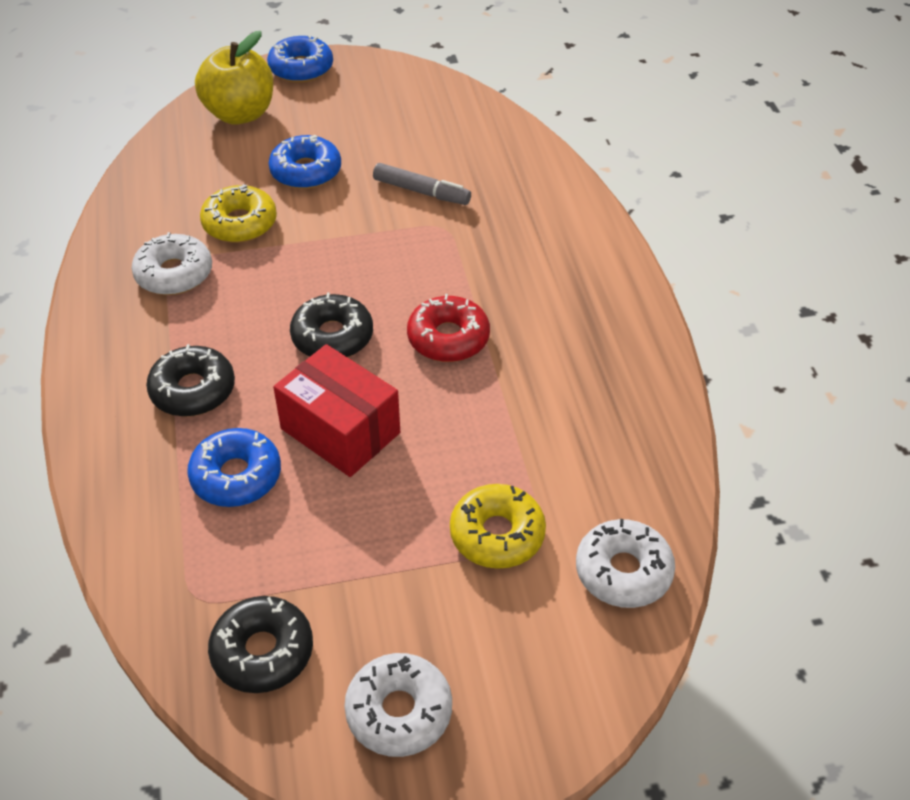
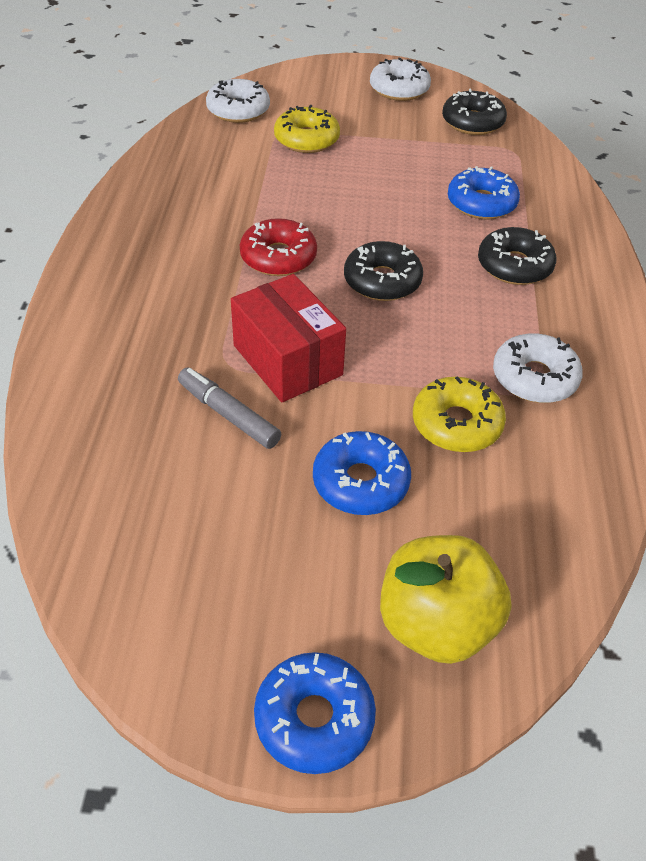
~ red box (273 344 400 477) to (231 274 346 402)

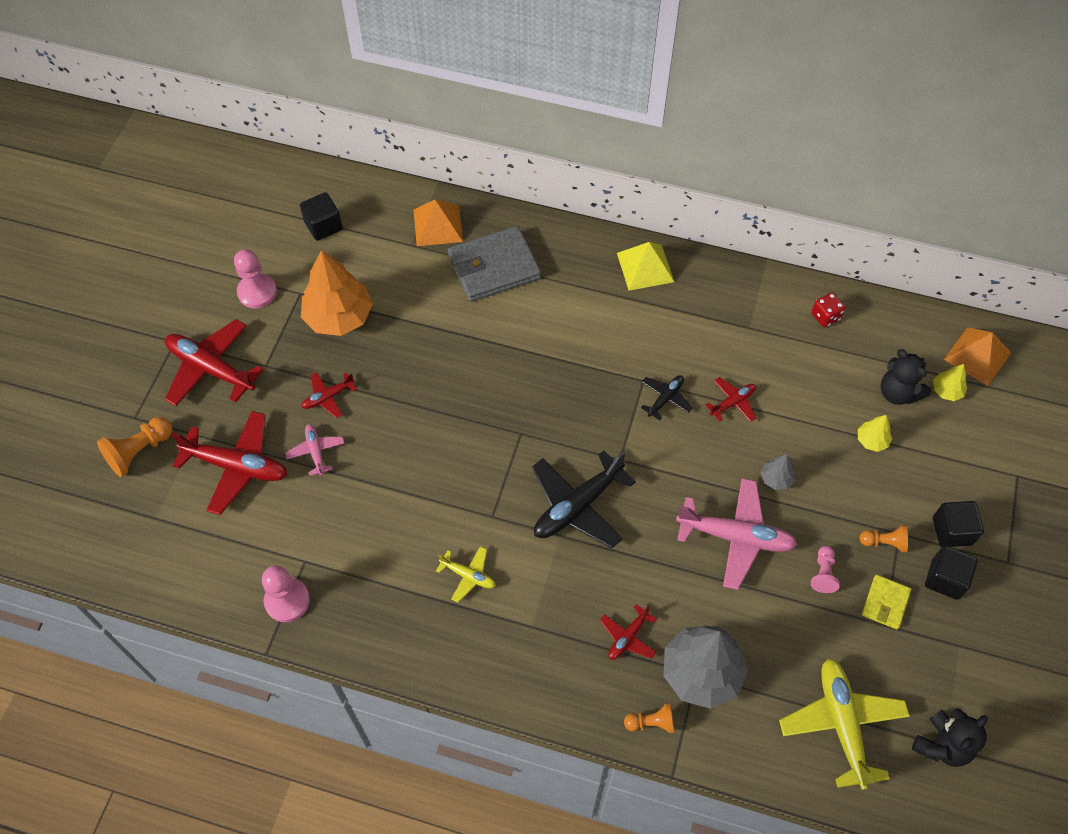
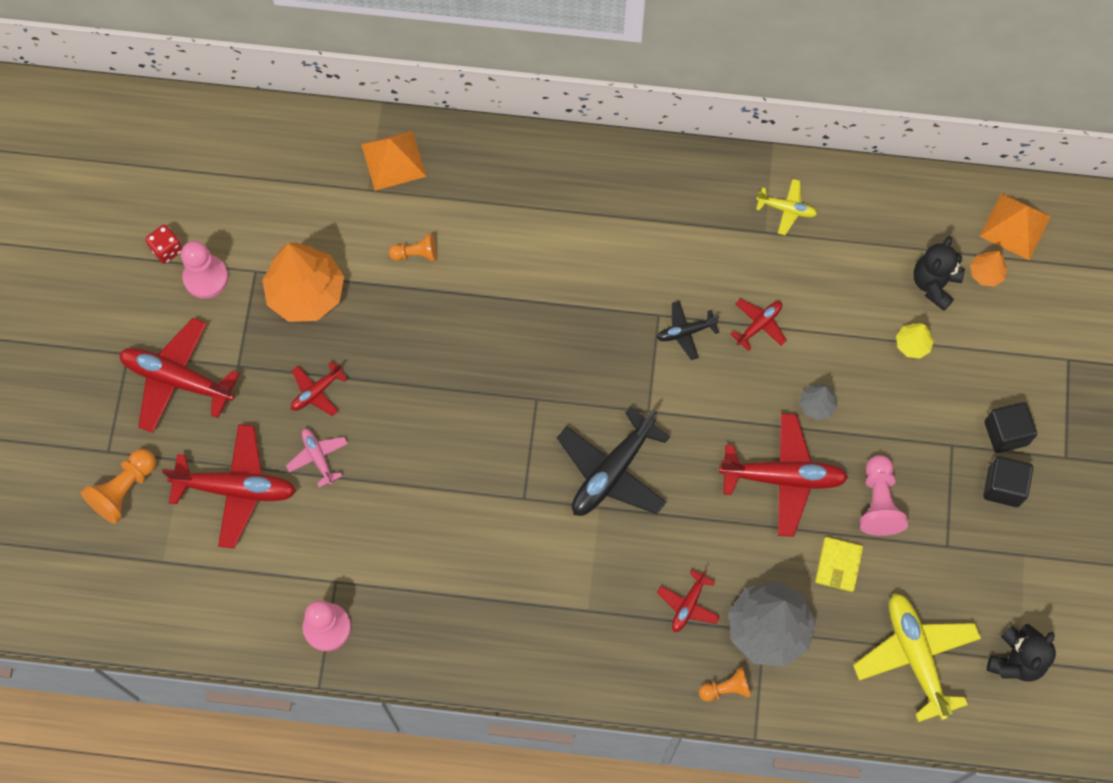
- black cube (300 192 343 241)
- grey wallet (448 226 541 302)
- yellow pyramid (617 242 674 291)
~ yellow plane (436 546 496 602) to (756 179 817 235)
~ red dice (811 292 845 327) to (145 225 183 264)
~ orange pawn (860 525 908 553) to (389 233 437 261)
~ yellow wallet (862 575 911 629) to (815 537 863 592)
~ pink plane (676 478 797 590) to red plane (719 413 848 537)
~ yellow tree (933 364 967 401) to orange tree (970 251 1007 286)
~ black plane (641 375 693 420) = (657 301 719 360) 135 degrees counterclockwise
~ black teddy bear (881 349 931 405) = (913 236 965 311) 75 degrees clockwise
~ pink pawn (811 546 840 593) = (860 455 908 536) x1.60

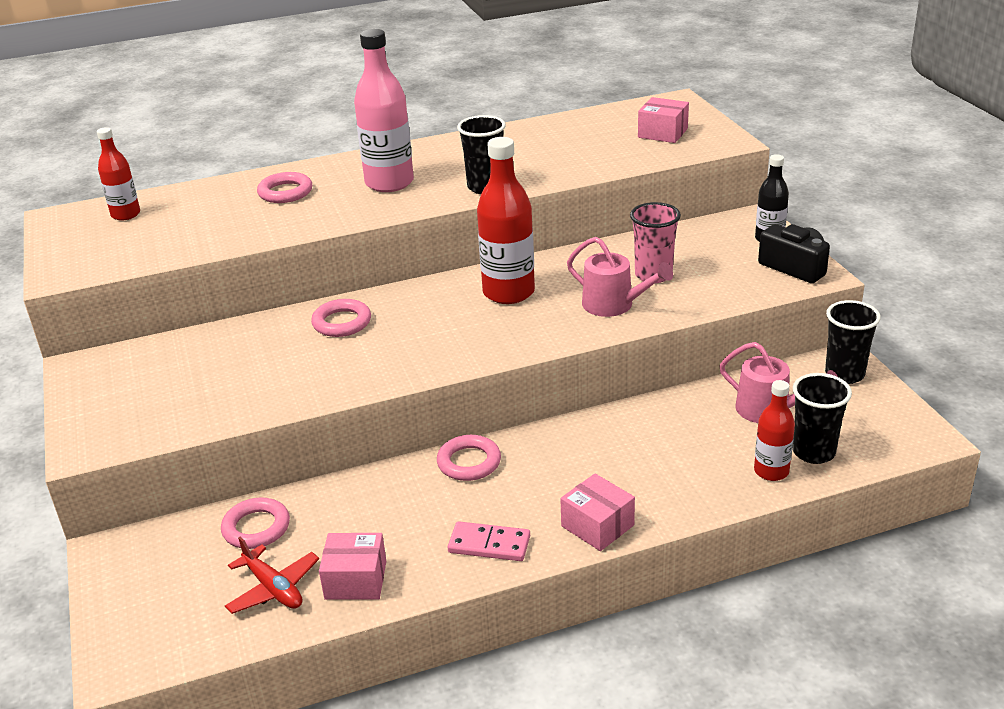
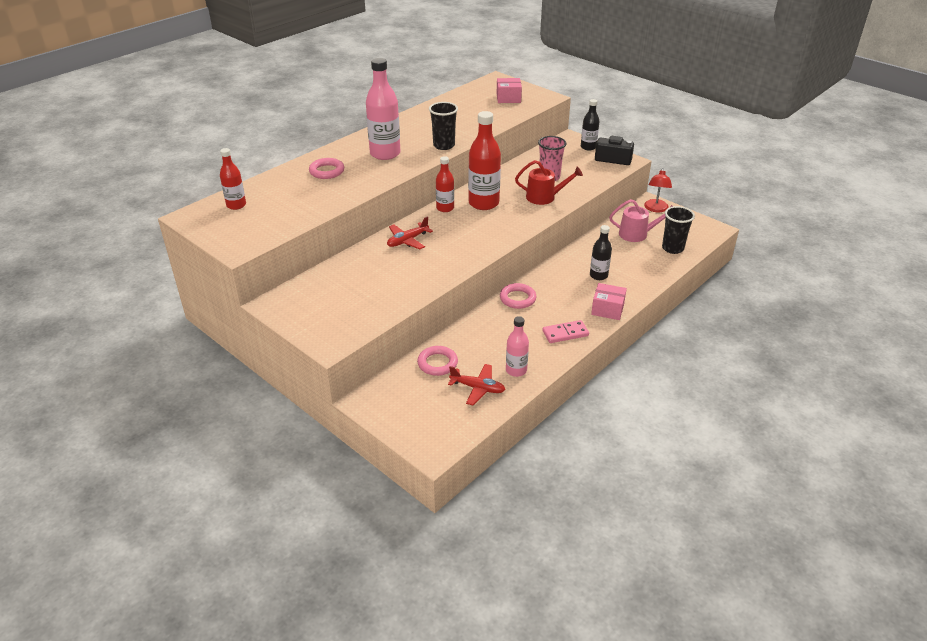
+ black bottle (590 225 612 280)
~ red bottle (754 380 795 481) to (436 156 454 212)
~ pink ring (311 299 371 337) to red plane (387 216 433 249)
~ pink box (319 533 386 600) to pink bottle (506 316 529 377)
~ black cup (825 300 881 384) to red lamp (644 168 672 212)
~ pink watering can (567 237 673 317) to red watering can (515 160 583 205)

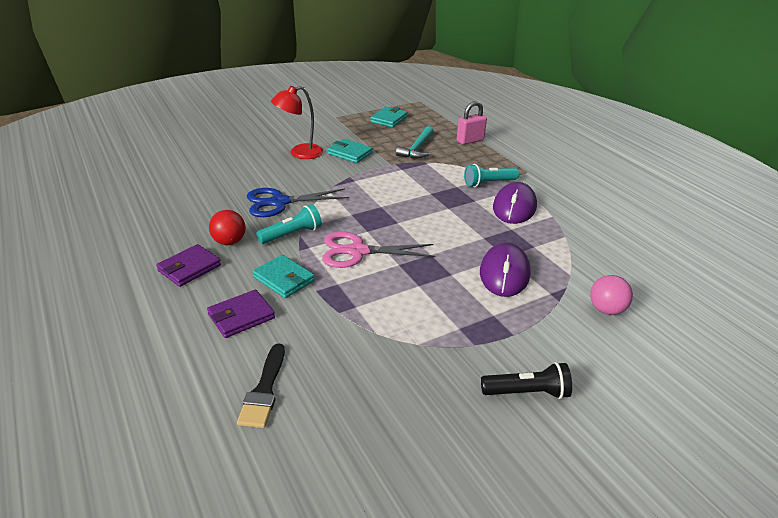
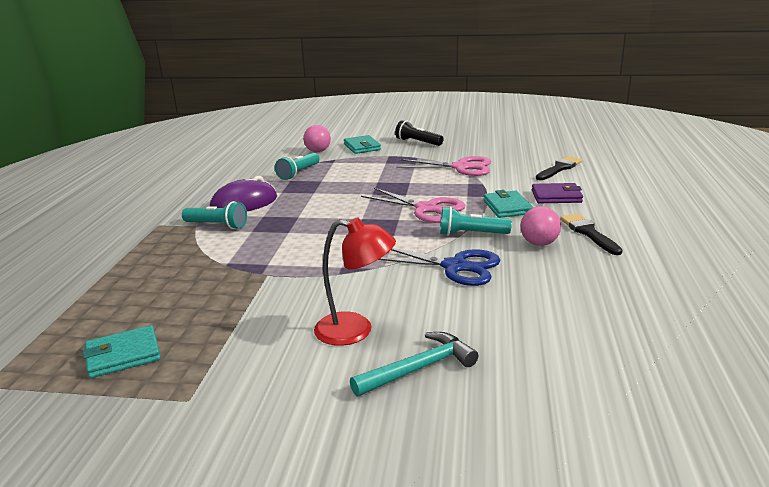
- pink padlock (457 101 487 145)
- purple mouse (480 243 531 297)
+ turquoise flashlight (275 153 319 180)
+ pink scissors (396 156 491 176)
~ turquoise wallet (328 139 373 163) to (344 135 381 154)
~ turquoise hammer (396 126 434 158) to (350 332 478 396)
~ purple wallet (156 244 221 287) to black brush (560 214 622 255)
~ red ball (209 210 246 245) to pink ball (520 206 561 246)

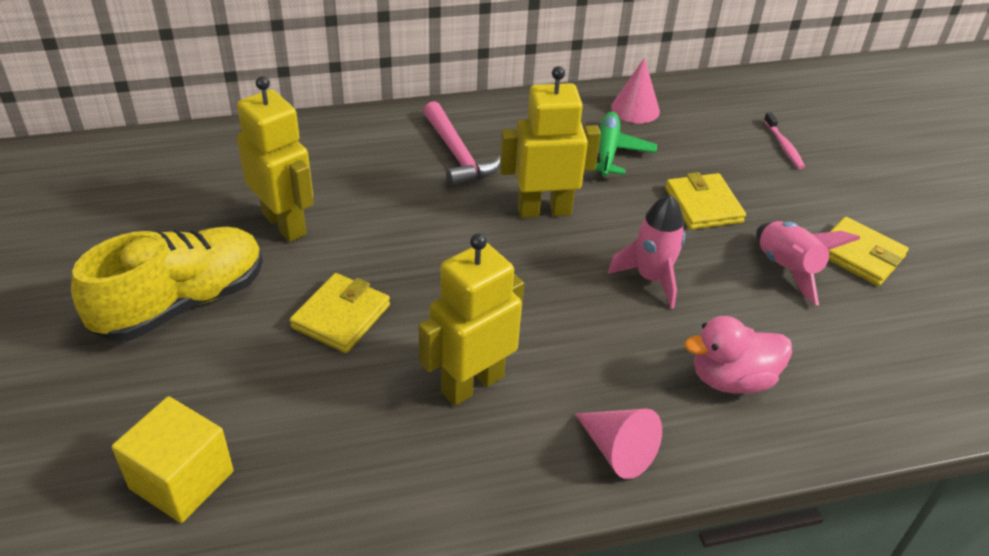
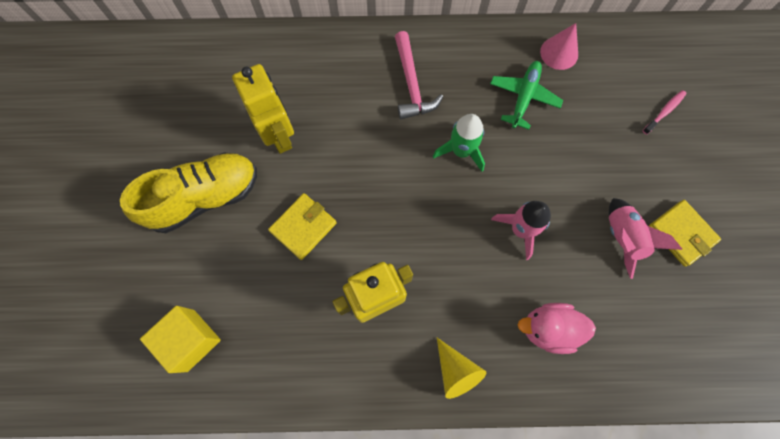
- yellow wallet (665 172 746 230)
~ yellow robot (500 66 601 218) to green rocket (433 114 485 172)
~ pink cone (575 409 662 479) to yellow cone (437 338 486 399)
~ pink toothbrush (764 112 805 169) = (643 90 686 135) 135 degrees counterclockwise

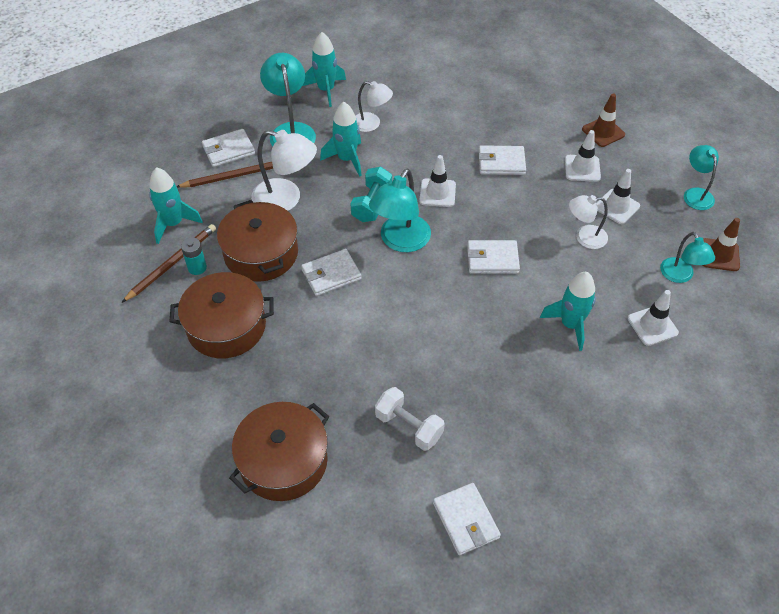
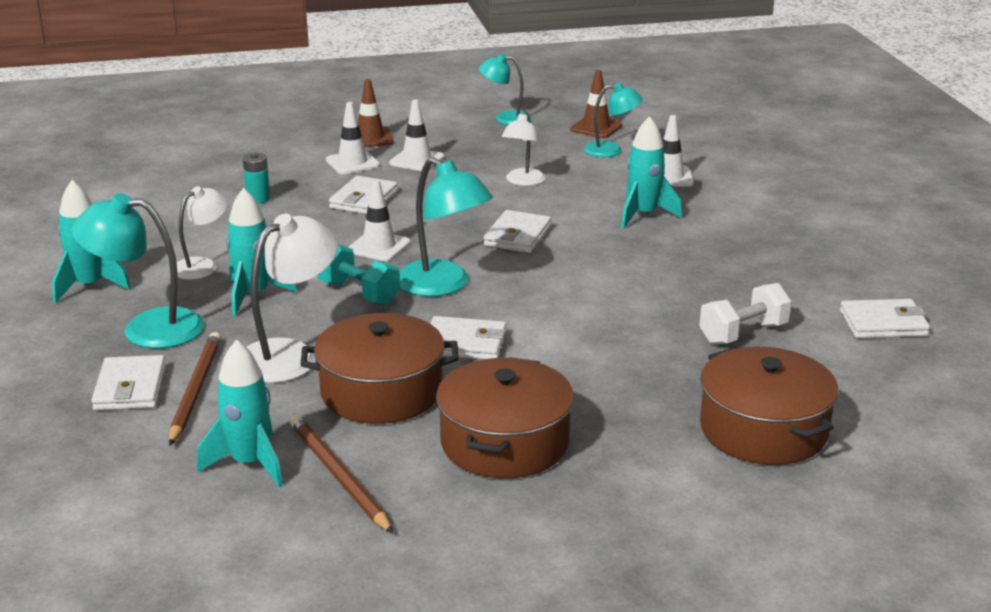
~ turquoise battery (181 238 207 275) to (243 153 270 204)
~ white traffic cone (596 169 640 224) to (326 102 380 174)
~ white wallet (301 249 362 296) = (430 316 506 359) 75 degrees counterclockwise

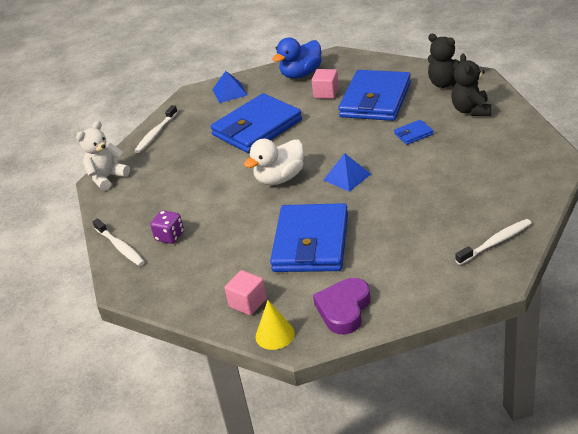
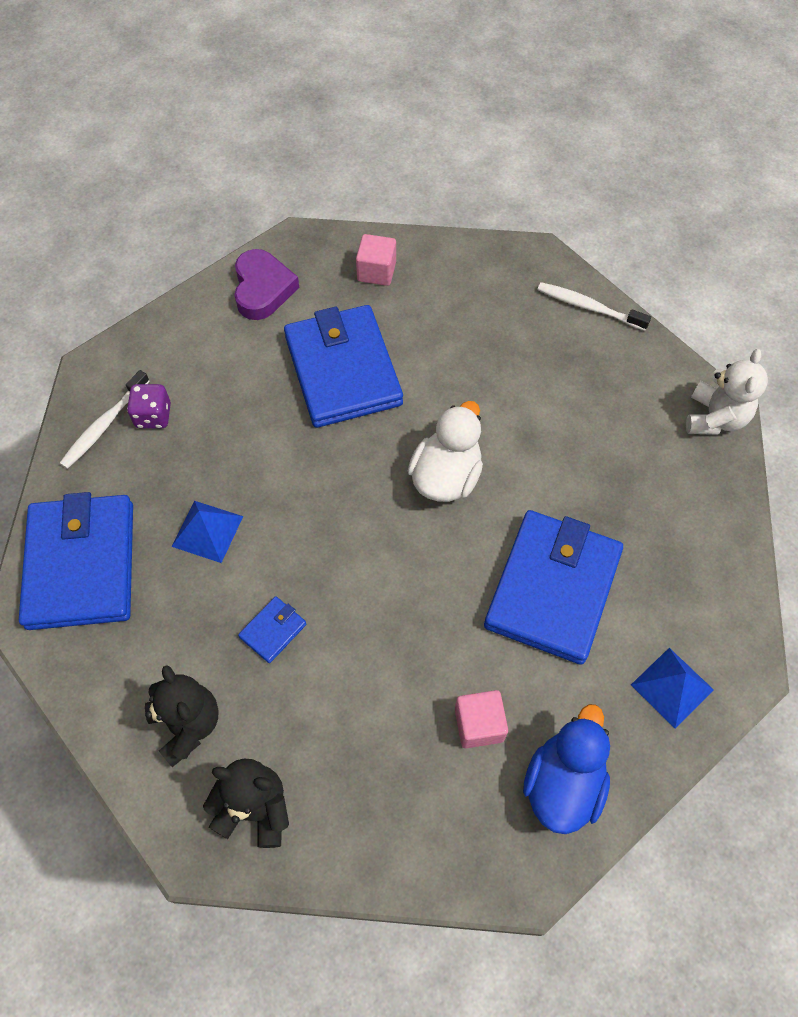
- white toothbrush (134 105 178 153)
- yellow cone (255 300 295 350)
~ purple dice (150 210 184 244) to (127 384 171 428)
~ blue pyramid (323 153 371 192) to (171 501 243 563)
~ blue wallet (338 70 411 121) to (19 492 133 630)

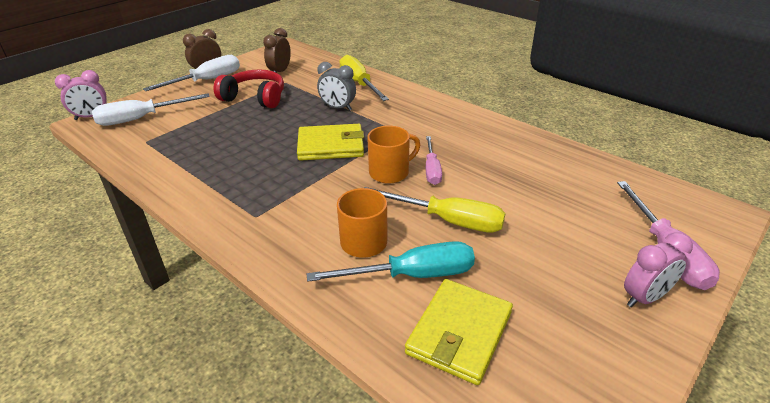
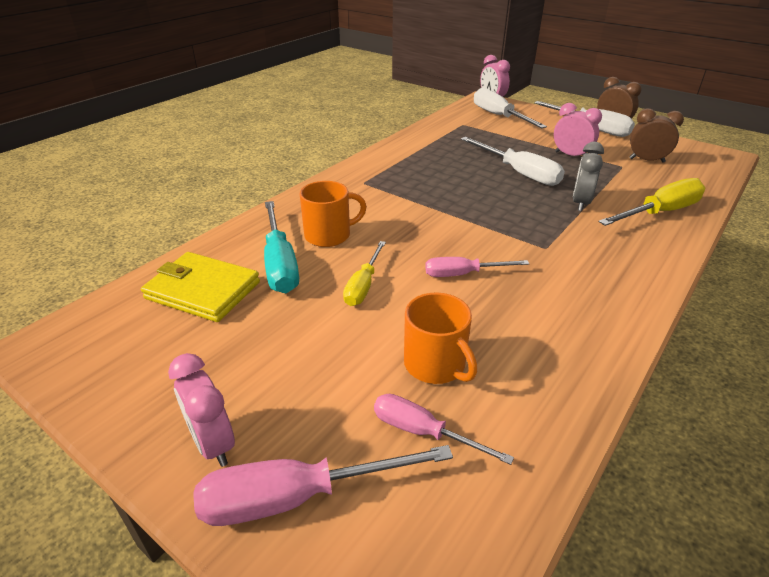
- yellow wallet (297 124 364 161)
+ pink screwdriver (374 394 514 465)
+ white screwdriver (461 137 565 186)
~ orange mug (367 126 420 184) to (404 293 477 384)
~ red headphones (214 70 284 108) to pink clock (554 103 602 156)
~ yellow screwdriver (365 187 505 233) = (343 241 386 306) x0.63

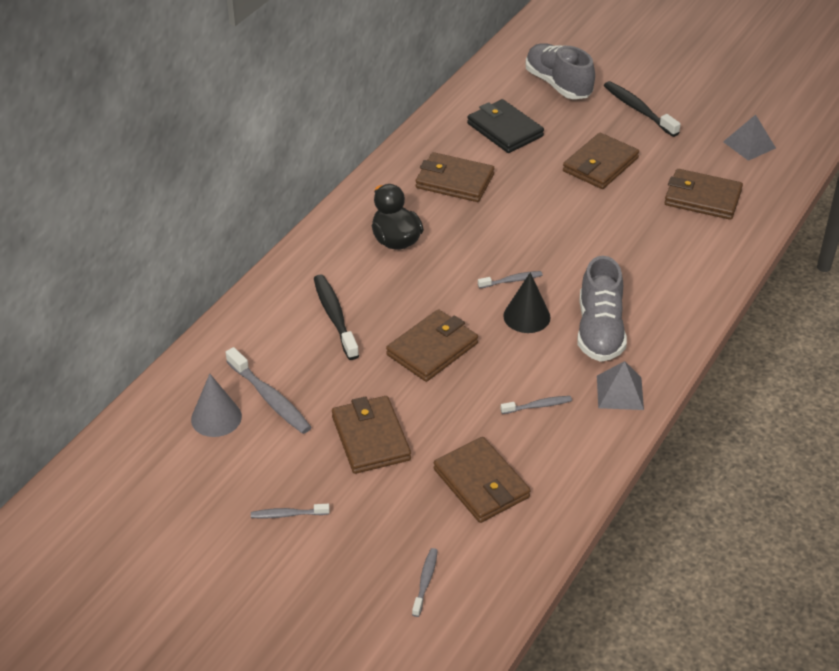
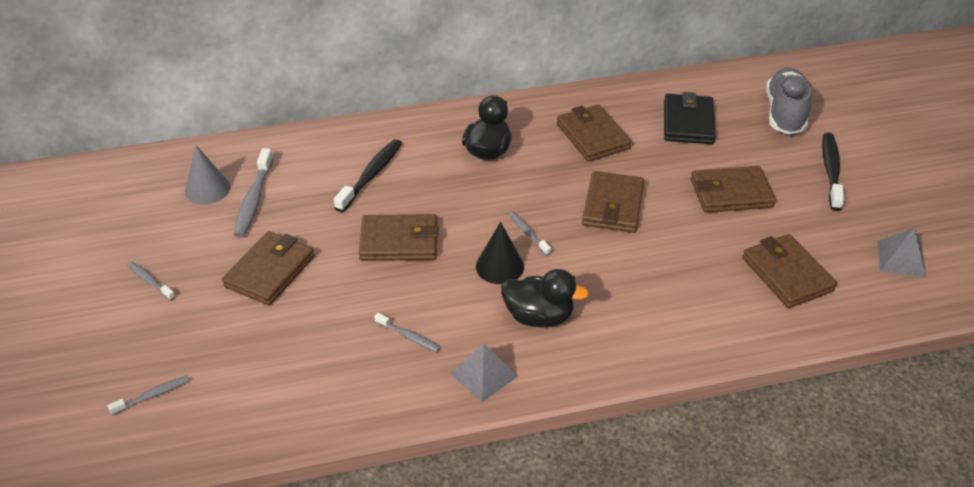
~ brown wallet (434 437 531 523) to (582 171 644 233)
~ grey shoe (577 256 627 362) to black duck (501 269 589 328)
~ grey toothbrush (478 271 543 289) = (509 212 551 256) 150 degrees counterclockwise

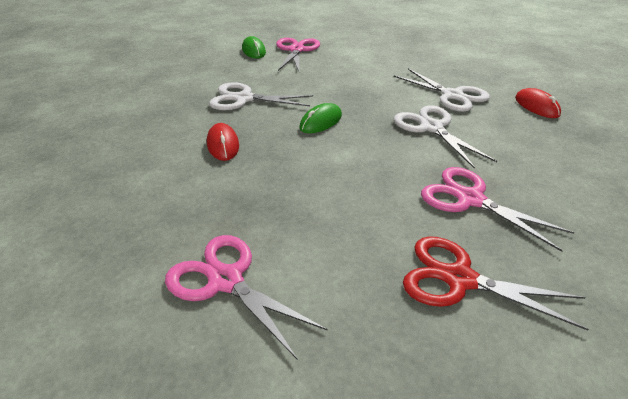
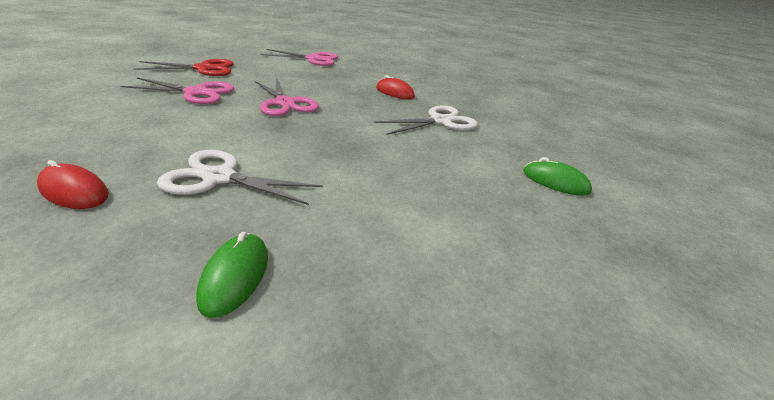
- white scissors (394 105 497 168)
~ pink scissors (276 38 320 71) to (254 78 319 116)
~ green mouse (299 103 342 133) to (196 232 268 318)

